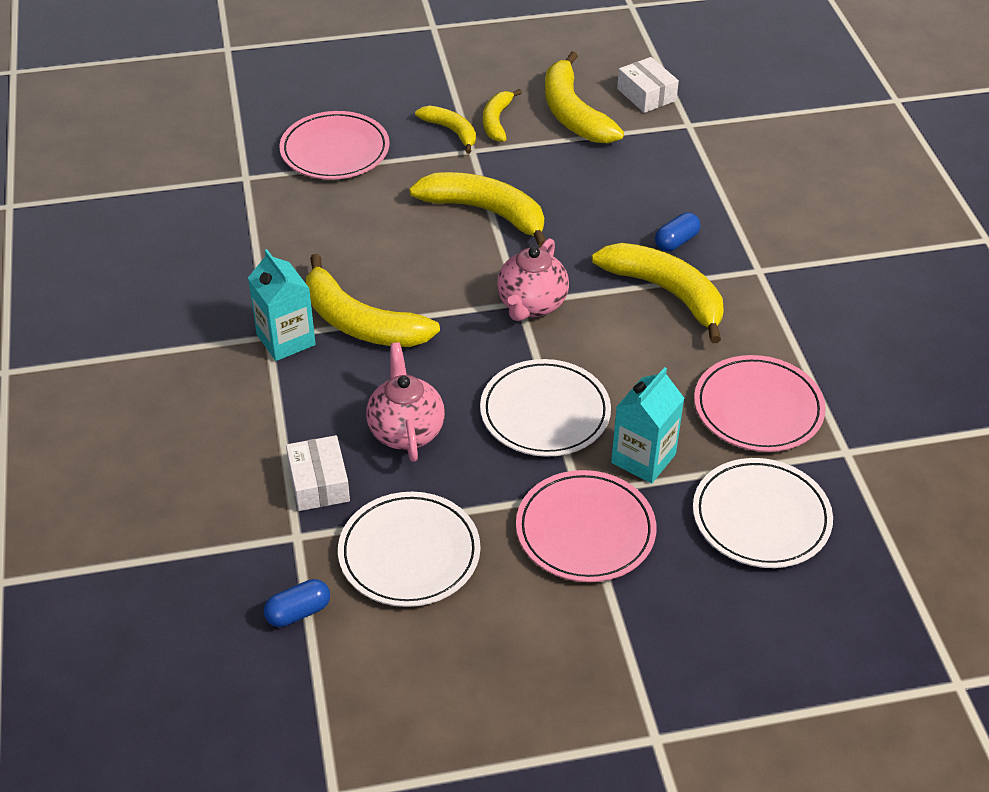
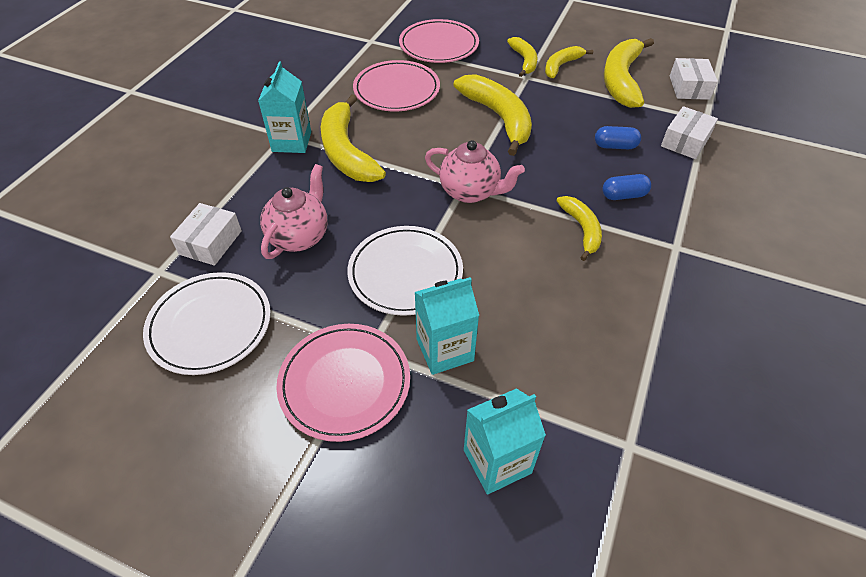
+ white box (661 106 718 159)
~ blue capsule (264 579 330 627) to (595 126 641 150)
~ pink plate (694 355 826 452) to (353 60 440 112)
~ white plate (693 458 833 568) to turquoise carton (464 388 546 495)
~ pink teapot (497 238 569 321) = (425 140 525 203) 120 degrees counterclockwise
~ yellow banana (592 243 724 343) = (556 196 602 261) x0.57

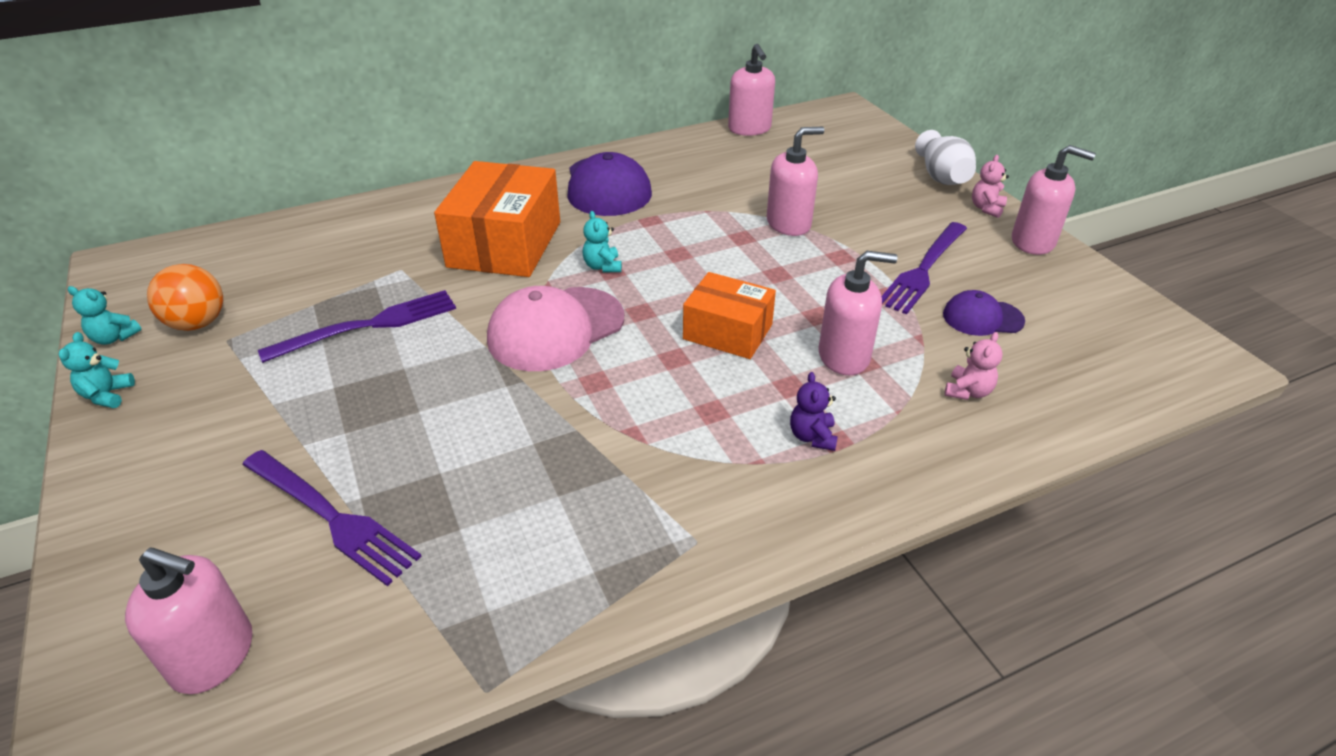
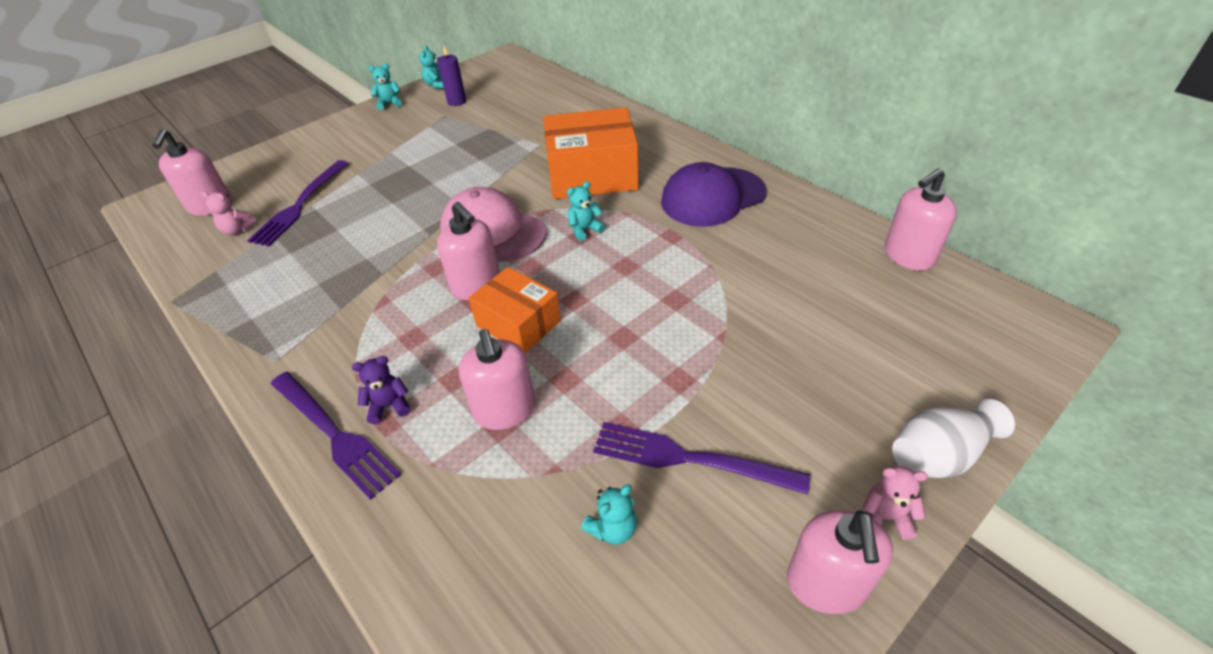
~ purple fork (258 290 456 363) to (271 372 401 500)
~ pink soap dispenser (767 127 824 236) to (437 202 500 300)
~ pink teddy bear (945 332 1003 400) to (201 191 257 235)
~ orange ball (147 264 223 331) to purple candle (437 46 466 106)
~ purple cap (943 290 1025 336) to turquoise teddy bear (581 485 637 544)
~ orange box (683 272 776 359) = (468 267 561 353) 60 degrees counterclockwise

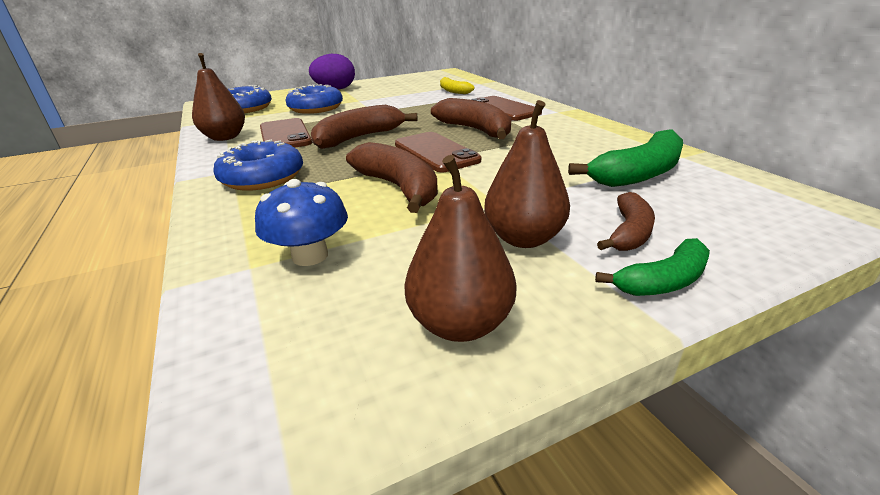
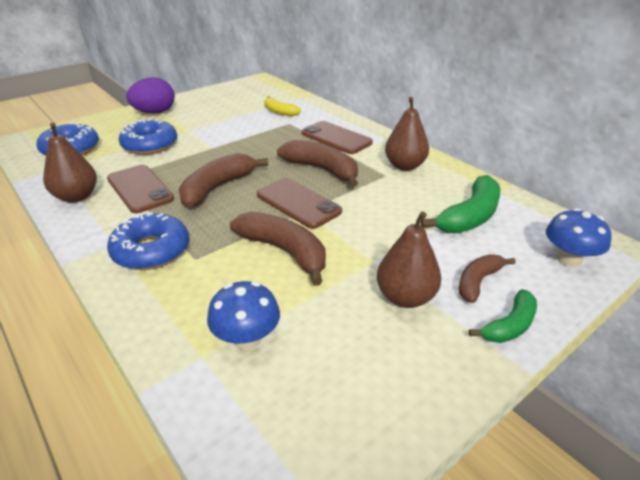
+ blue mushroom (546 208 612 266)
~ brown pear (404 155 516 342) to (385 97 429 171)
~ brown banana (597 192 655 251) = (459 254 515 303) 150 degrees counterclockwise

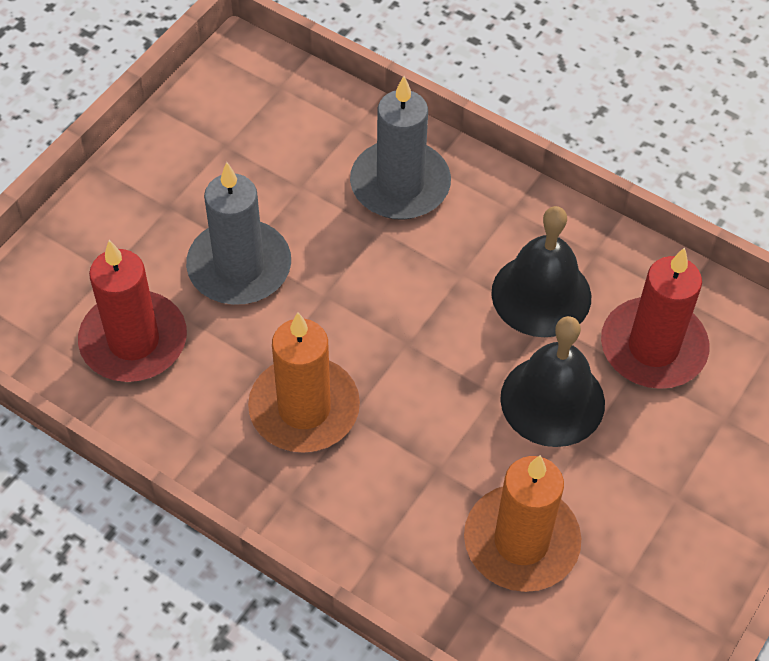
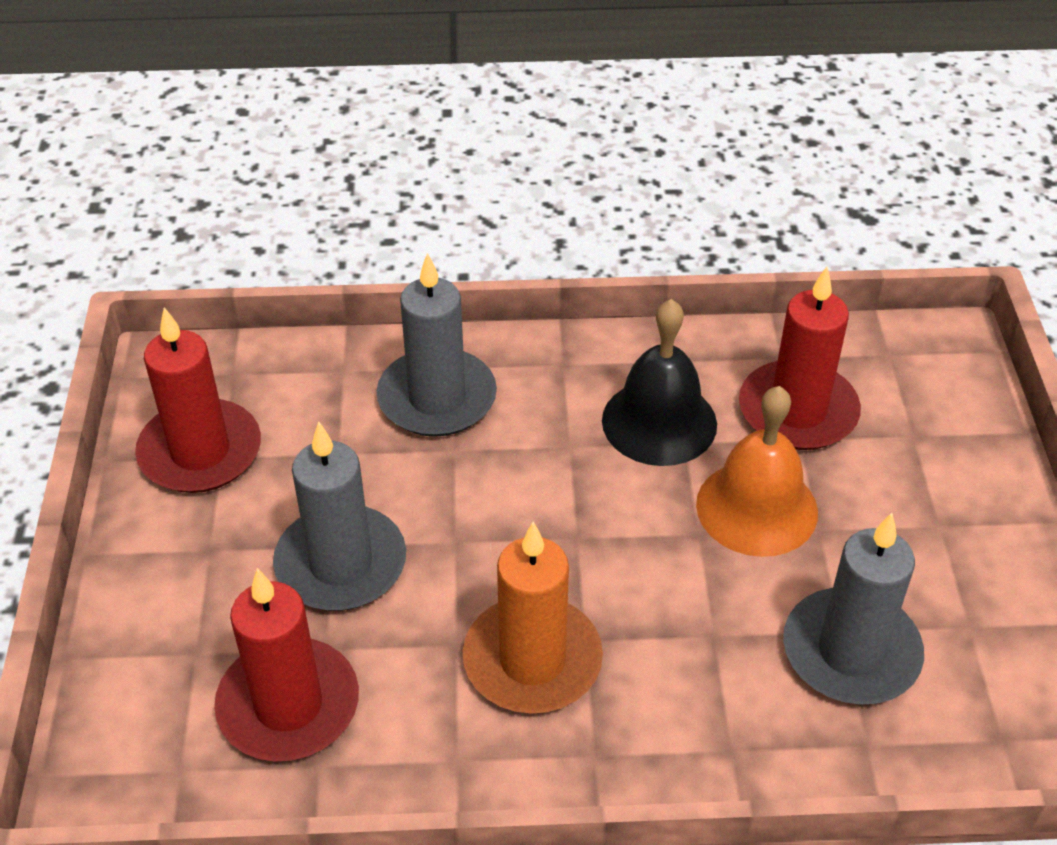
+ red candle (135 307 261 493)
~ orange candle (464 455 581 592) to grey candle (783 513 924 705)
~ black bell (500 316 605 447) to orange bell (696 386 818 557)

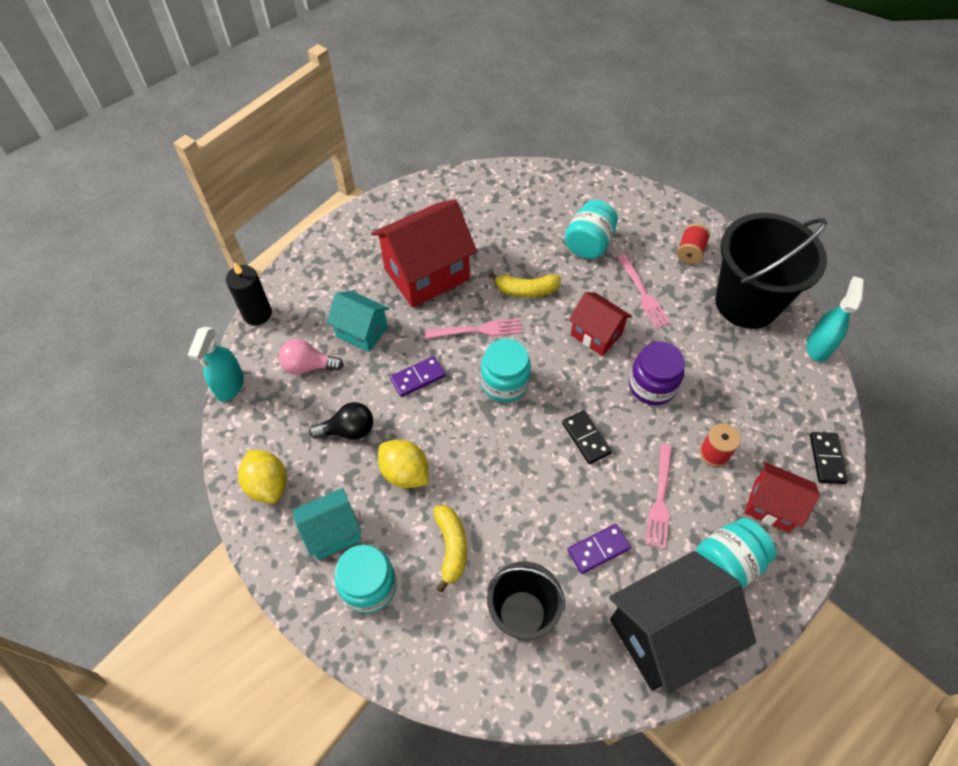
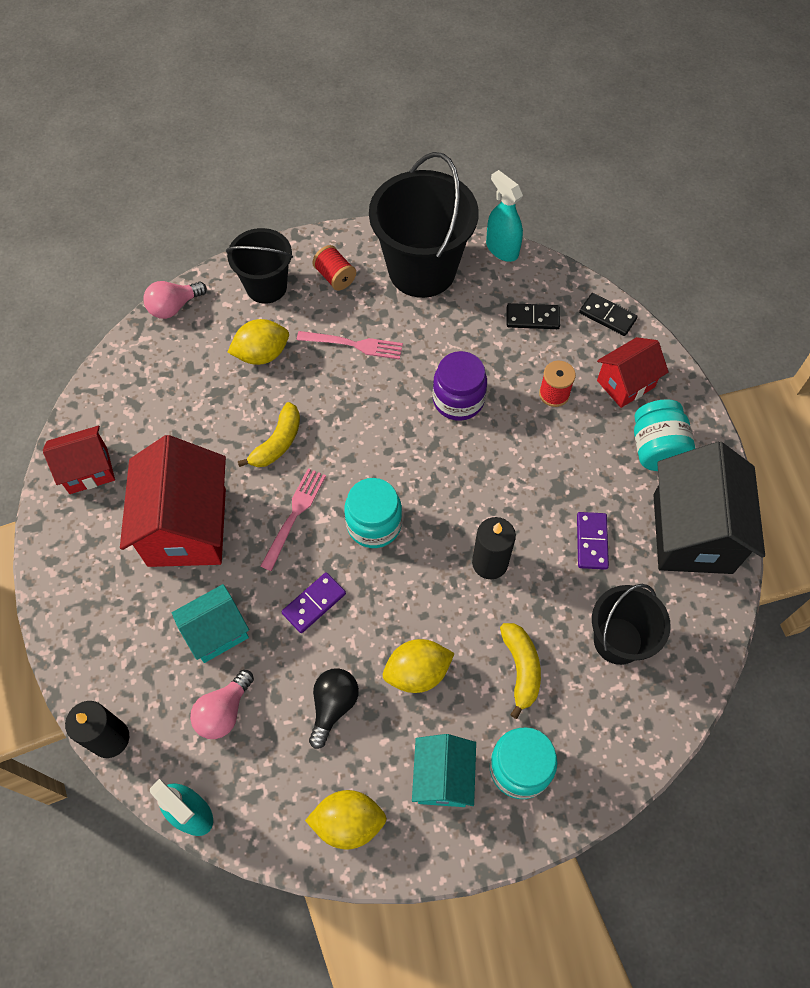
- pink fork (645 444 672 549)
+ pink light bulb (143 281 207 319)
+ black bucket (226 228 293 304)
+ black candle (472 517 516 579)
~ black domino (562 410 612 464) to (507 303 560 329)
~ red house (569 292 632 356) to (43 426 115 494)
~ turquoise jar (564 200 618 259) to yellow lemon (227 319 289 365)
~ purple domino (390 356 446 397) = (281 572 346 633) 45 degrees clockwise
~ yellow banana (433 505 467 593) = (500 623 541 719) 60 degrees clockwise

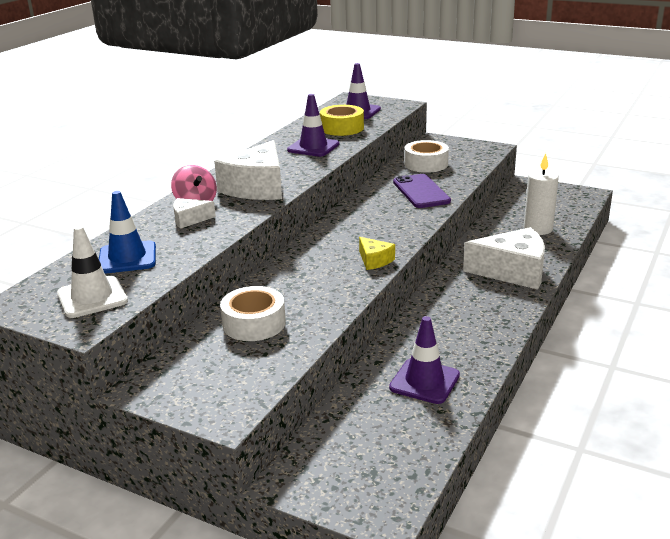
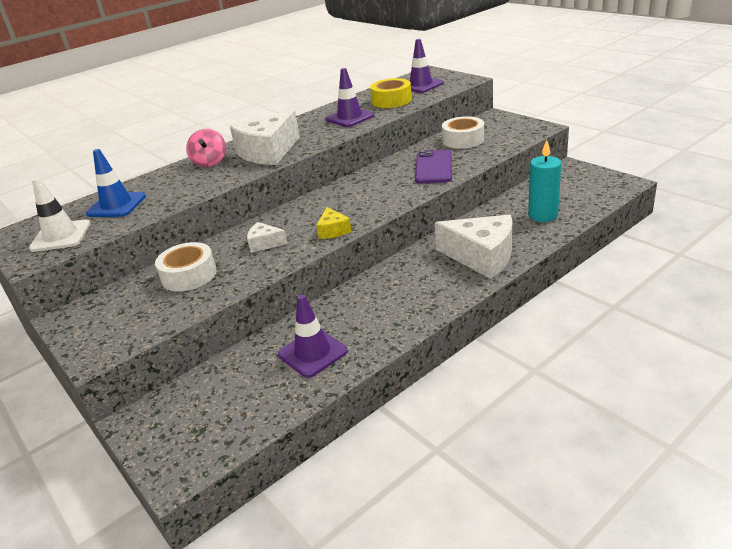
~ white cheese (173 198 216 229) to (247 222 288 253)
~ white candle (524 153 559 235) to turquoise candle (528 140 561 222)

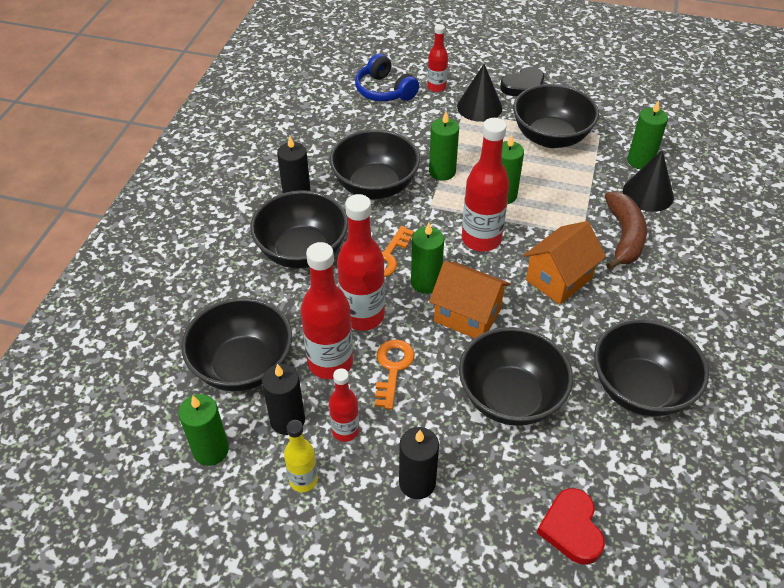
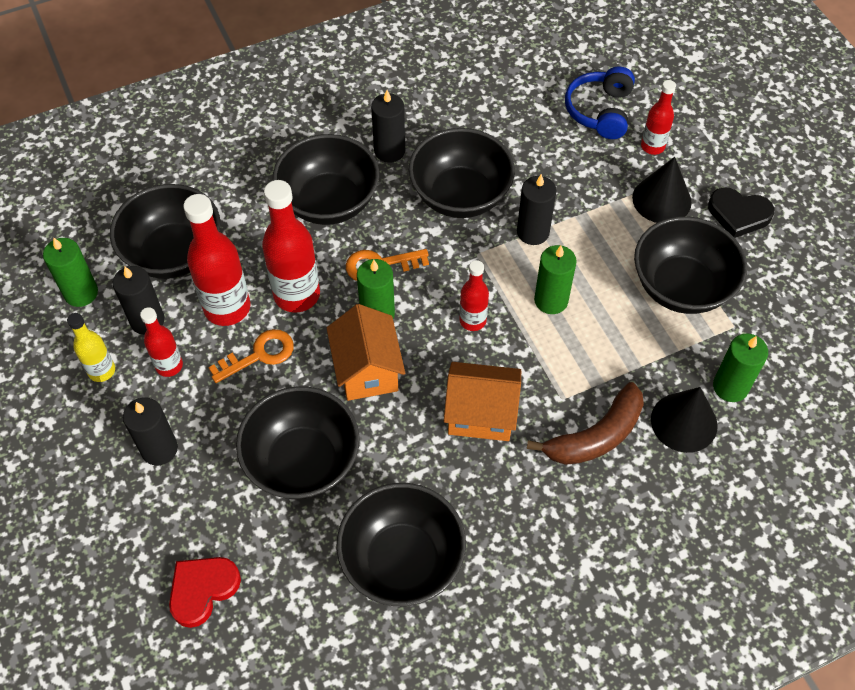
~ green candle (429 112 459 181) to black candle (517 174 557 245)
~ red bottle (462 118 510 252) = (460 260 489 331) x0.57

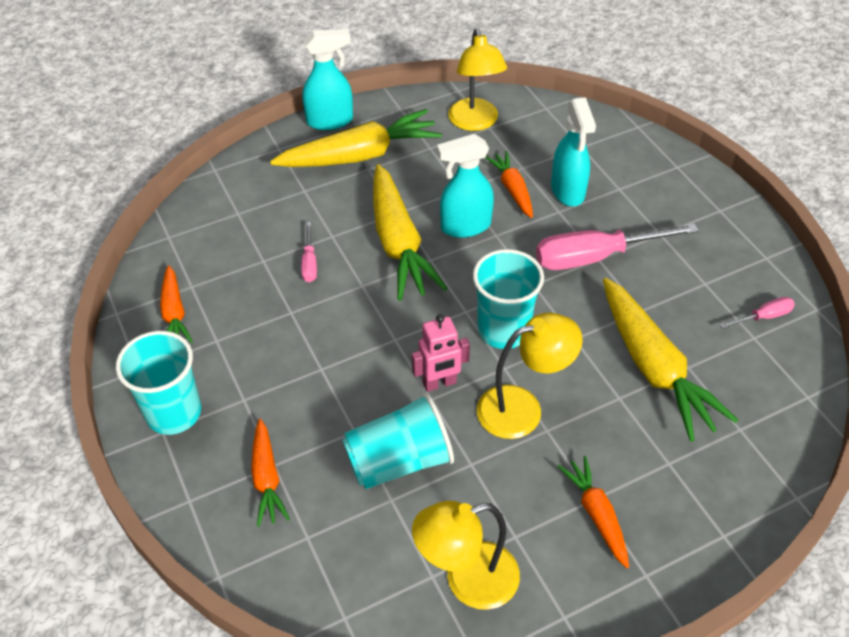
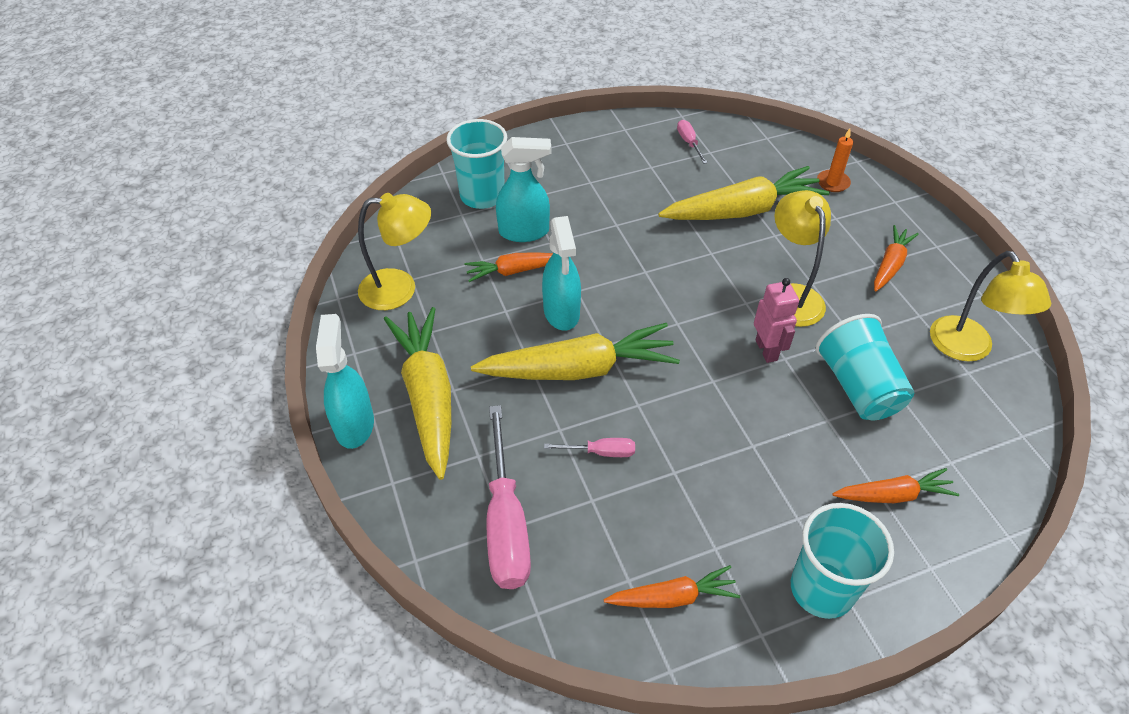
+ orange candle (817 129 853 192)
~ turquoise cup (473 249 544 349) to (446 119 507 209)
~ pink screwdriver (536 224 699 270) to (487 405 531 589)
~ orange carrot (557 456 629 568) = (874 225 919 291) 135 degrees clockwise

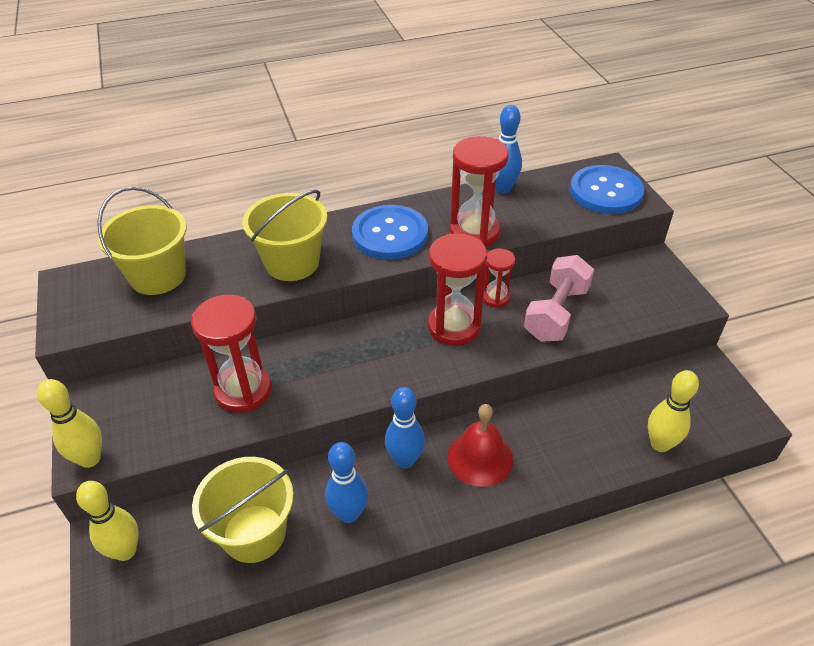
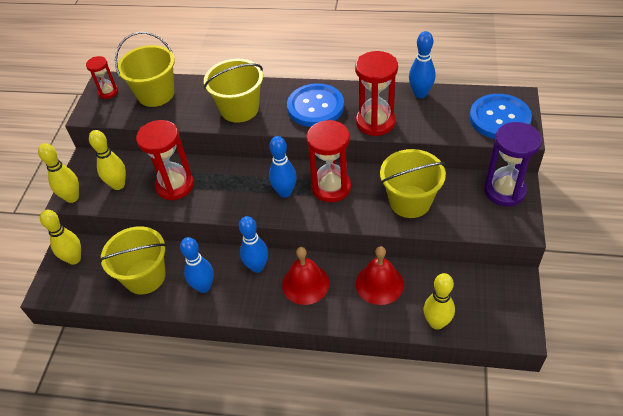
+ yellow bowling pin (89 130 126 190)
+ blue bowling pin (269 136 297 198)
+ red bell (356 246 404 305)
+ purple hourglass (484 122 542 206)
~ red hourglass (483 249 515 308) to (86 56 118 99)
~ pink dumbbell (524 255 594 342) to yellow bucket (380 149 446 218)

